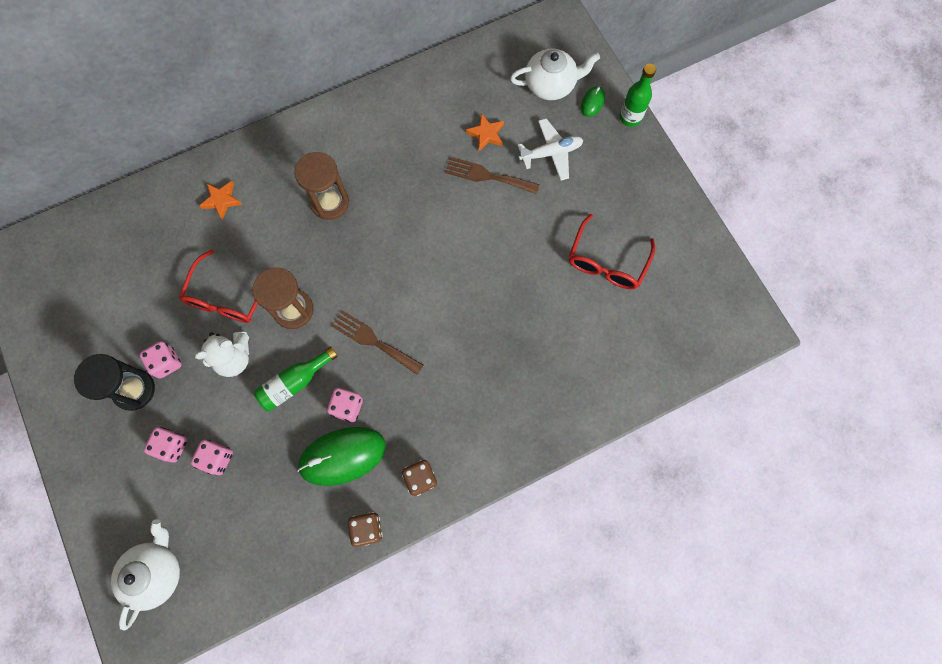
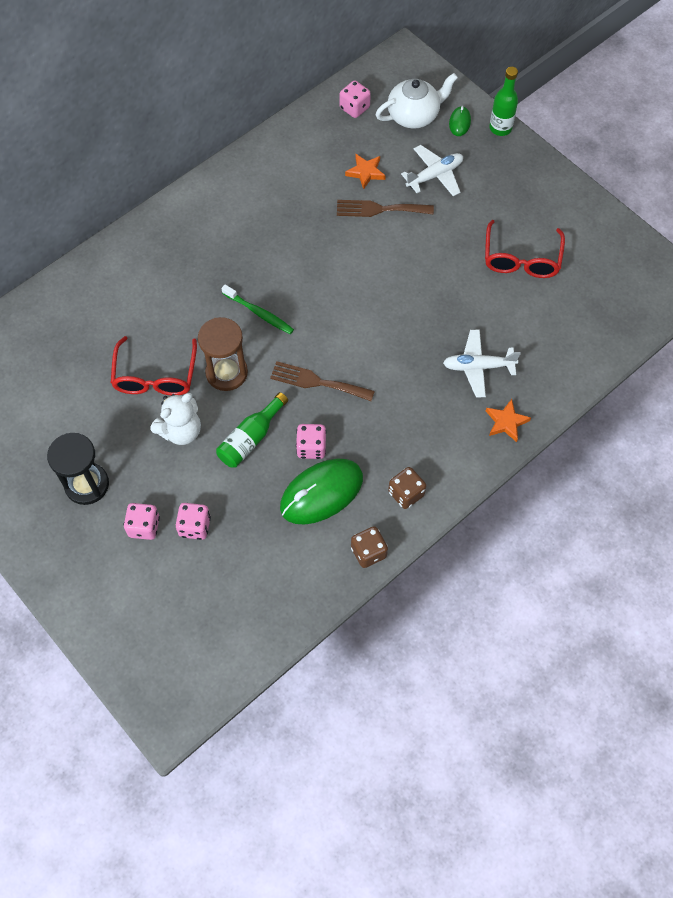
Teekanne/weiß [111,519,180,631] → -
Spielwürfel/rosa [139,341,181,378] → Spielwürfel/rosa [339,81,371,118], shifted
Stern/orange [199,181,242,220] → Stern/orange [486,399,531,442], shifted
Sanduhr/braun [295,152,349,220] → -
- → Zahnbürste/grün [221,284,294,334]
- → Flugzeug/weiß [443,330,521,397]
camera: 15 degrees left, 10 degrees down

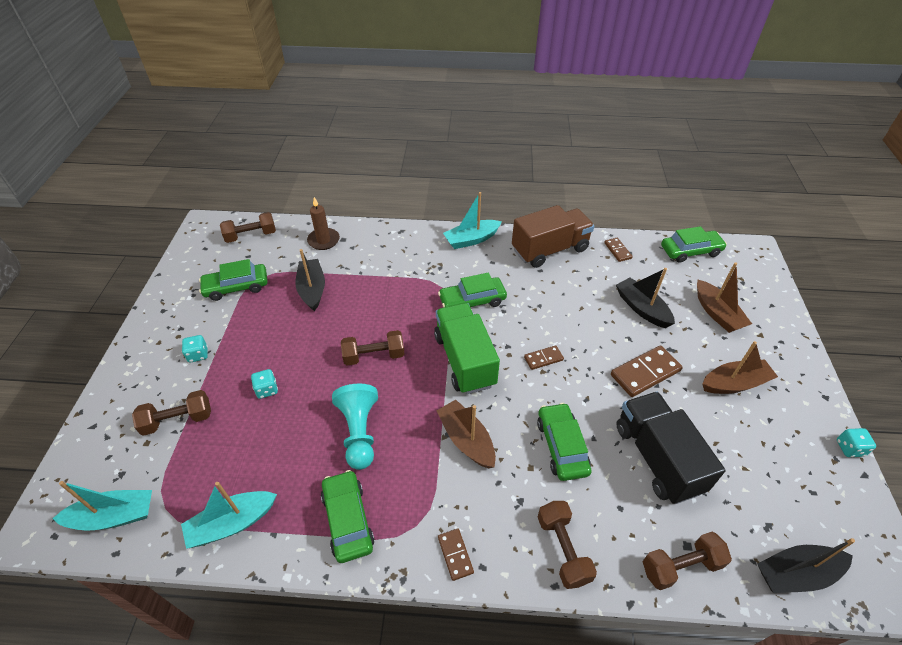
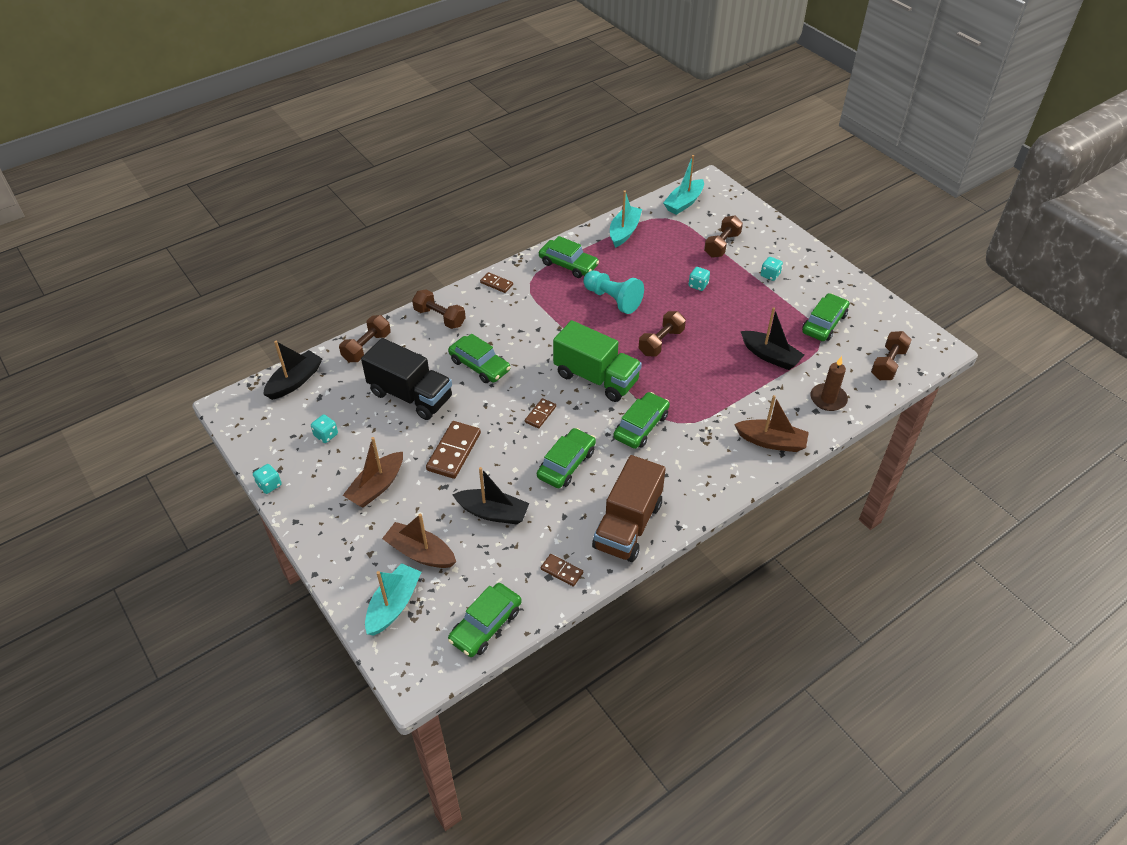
Boot/braun [436,400,496,468] → Boot/braun [734,395,809,452], shifted
Boot/türkis [443,192,502,249] → Boot/türkis [365,563,421,636], shifted
- → Spielwürfel/türkis [311,415,338,443]
- → Auto/grün [537,428,596,488]
camera: 140 degrees right, 0 degrees up

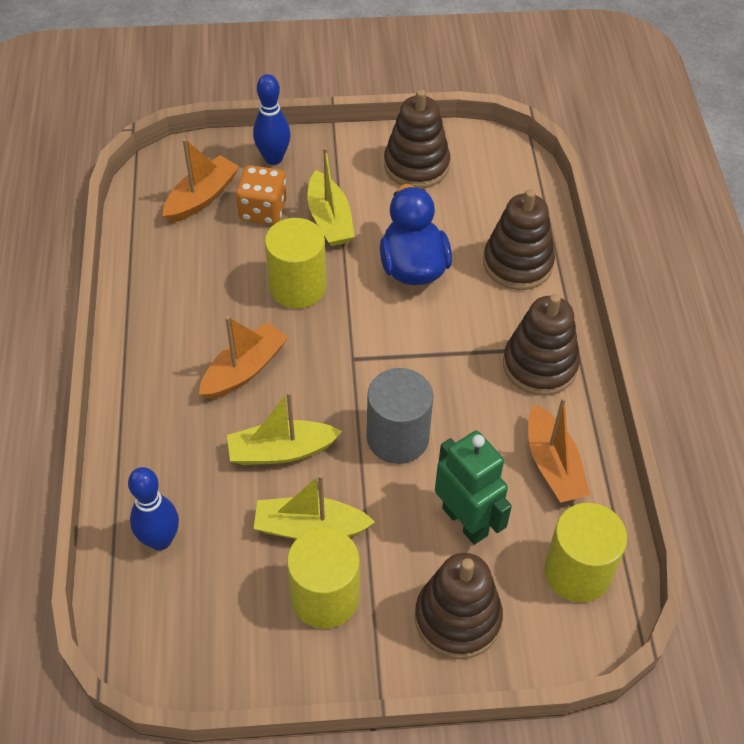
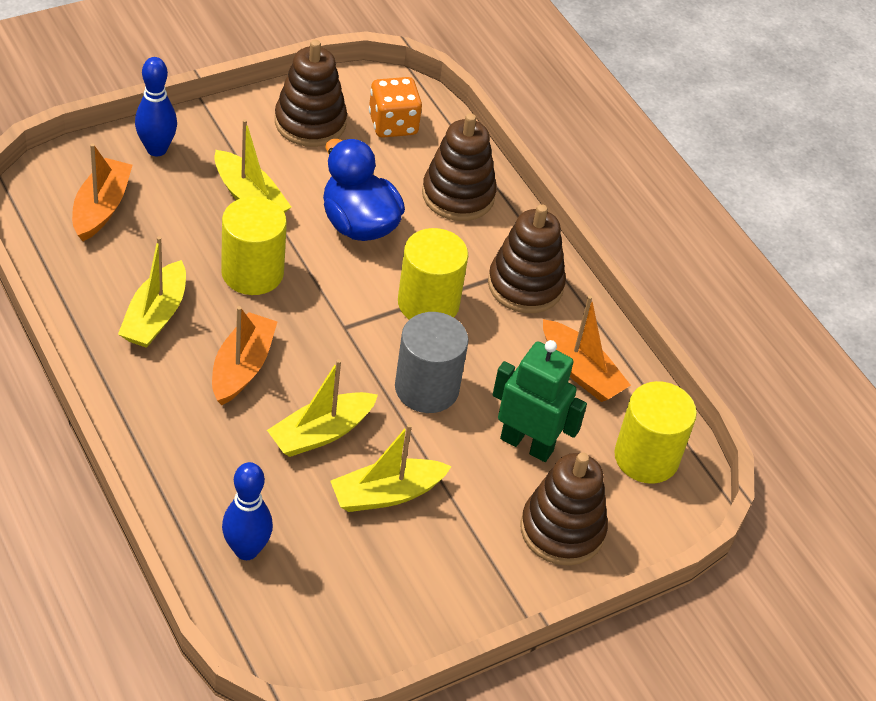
Spielwürfel/orange [236,165,287,225] → Spielwürfel/orange [369,77,422,138], shifted
Vollzylinder/gelb [287,528,360,629] → Vollzylinder/gelb [398,228,468,320], shifted
- → Boot/gelb [118,236,186,348]
camera: 30 degrees left, 5 degrees down

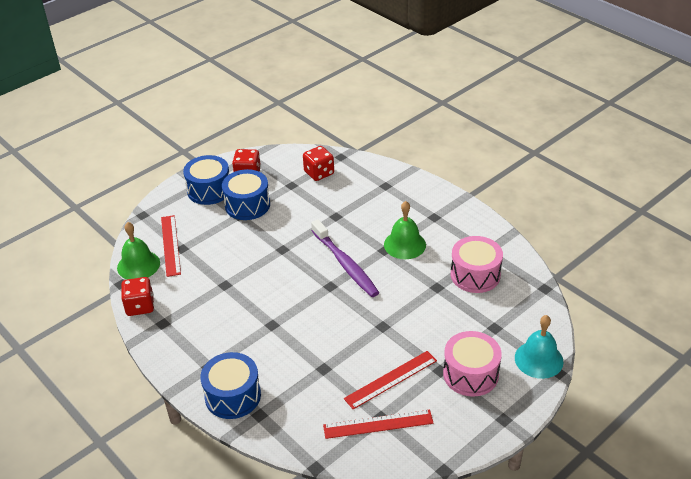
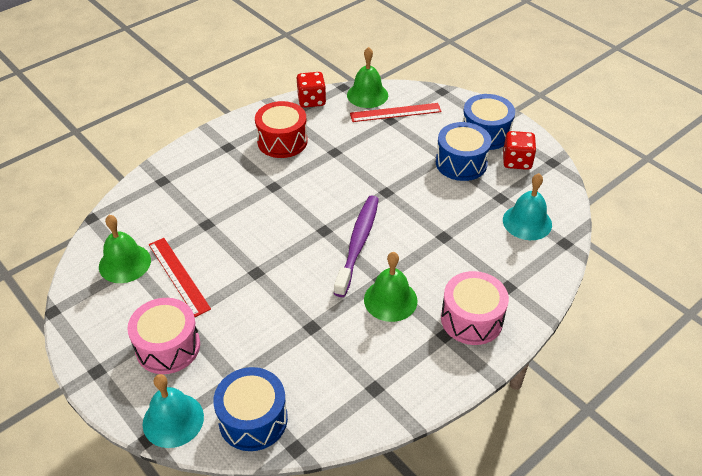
Trommel/blau [200,352,261,419] → Trommel/blau [213,367,288,451], shifted
Spielwürfel/rot [303,146,334,181] → Glocke/türkis [503,173,552,240]
Zahnbürste/lila [311,219,379,297] → Zahnbürste/lila [334,196,379,297], 135 degrees clockwise
Lineal/rot [323,410,434,439] → Glocke/grün [99,215,151,283]
Trommel/rosa [450,236,503,293] → Trommel/rosa [441,271,509,345], shifted
- → Trommel/rot [255,101,308,158]
camera: 90 degrees right, 5 degrees up

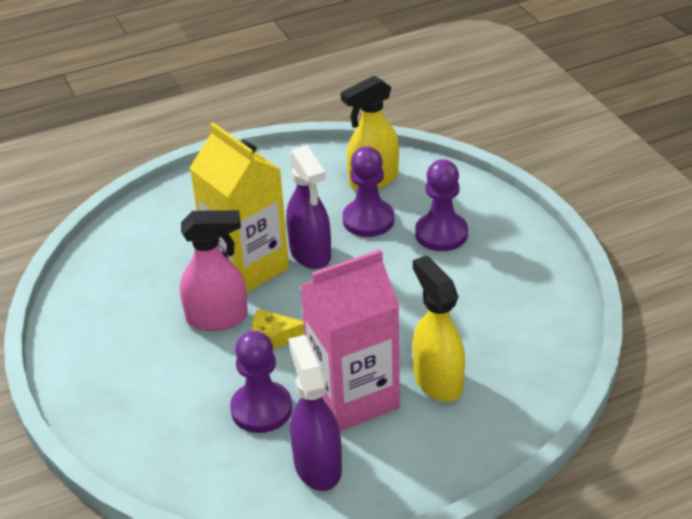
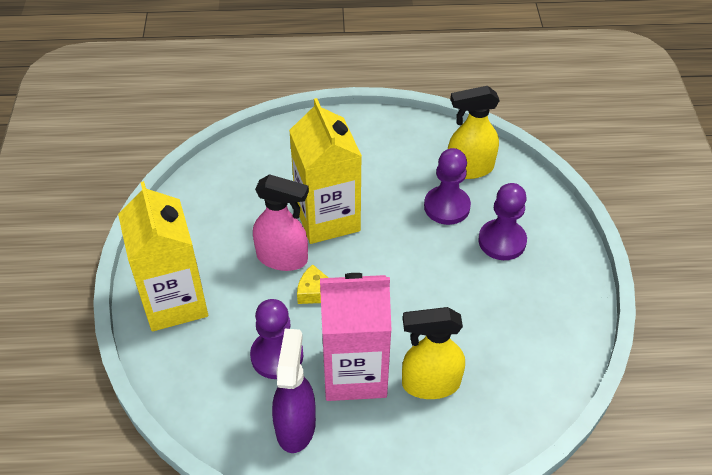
Sprühflasche/lila [286,145,331,269] → -
Sprühflasche/gelb [413,255,465,402] → Sprühflasche/gelb [402,307,465,399], 90 degrees counterclockwise
- → Getränkekarton/gelb [118,181,208,331]
camera: 20 degrees right, 10 degrees up

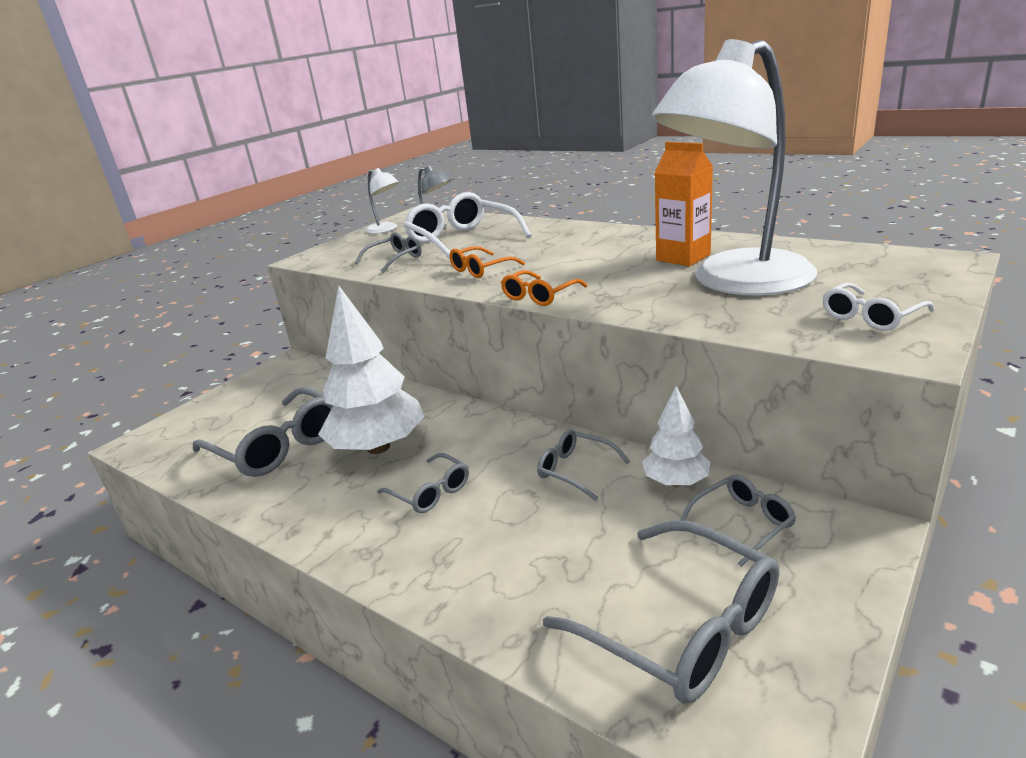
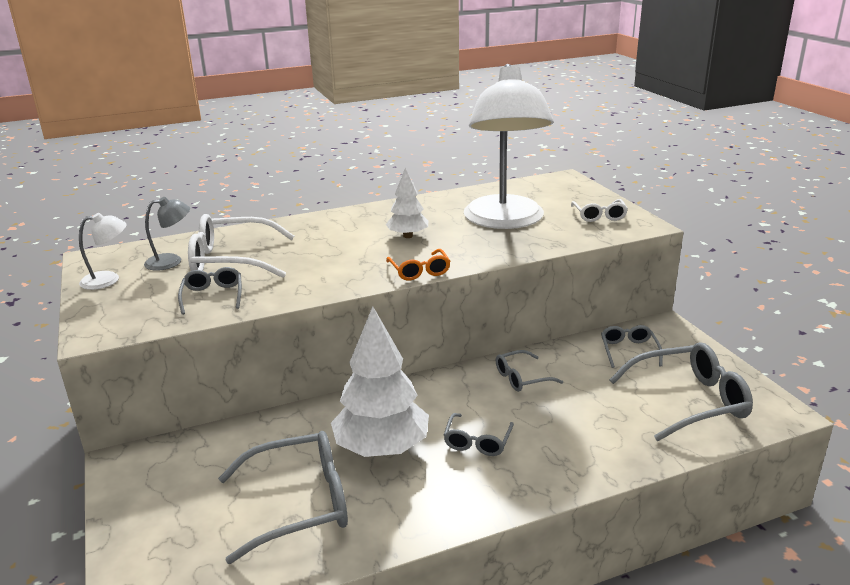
Brille/grau [377,453,469,513] → Brille/grau [443,413,514,456], 120 degrees clockwise
Brille/orange [449,246,525,278] → -
Baum/weiß [642,386,710,487] → Baum/weiß [386,167,428,238], shifted
Getränkekarton/orange [655,142,713,266] → -
camera: 60 degrees left, 0 degrees up

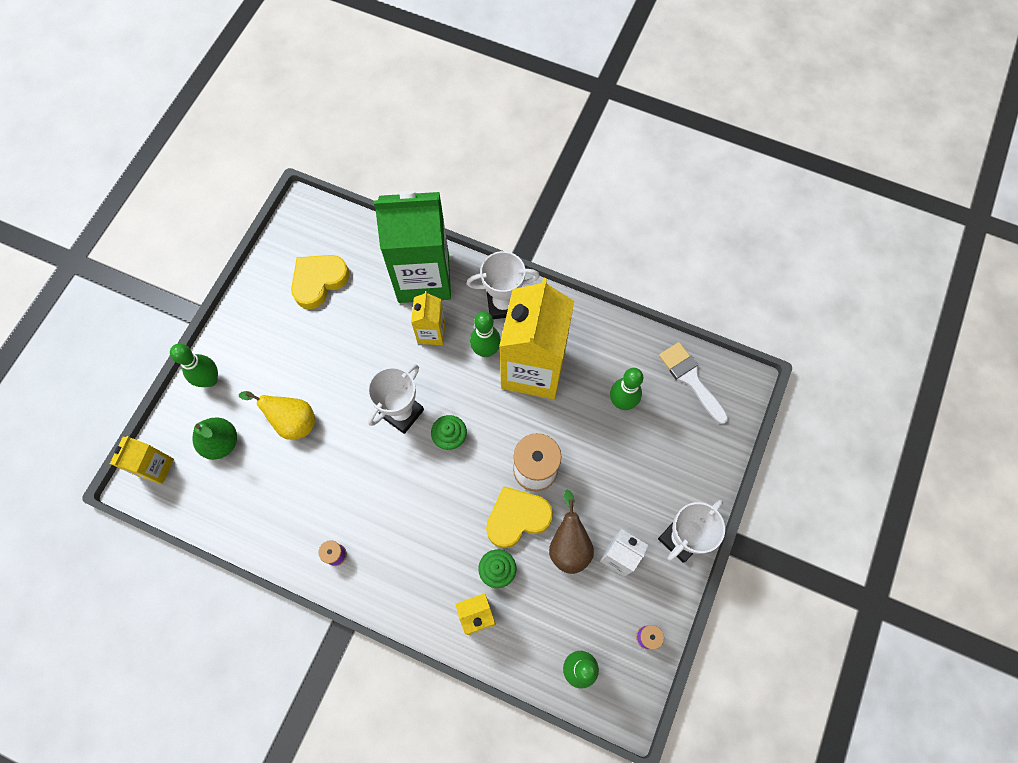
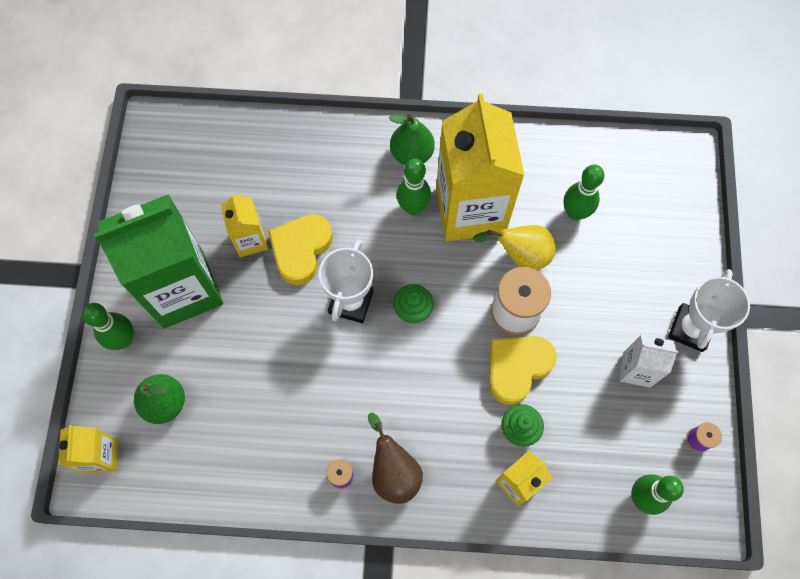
Birne/gelb [239,391,315,440] → Birne/gelb [473,225,556,270], shifted
Herz/gelb [291,255,349,309] → Herz/gelb [268,214,333,285], shifted
Getränkekarton/grün [374,191,451,303] → Getränkekarton/grün [94,194,223,328], shifted
Getränkekarton/gelb [411,291,445,345] → Getränkekarton/gelb [221,193,268,257], shifted
Pokal/weiß [467,251,540,319] → Birne/grün [389,114,435,165]
Birne/braun [549,489,594,574] → Birne/braun [368,413,423,504], shifted
Pinsel/weiß [659,342,728,424] → -
camera: 20 degrees left, 0 degrees up

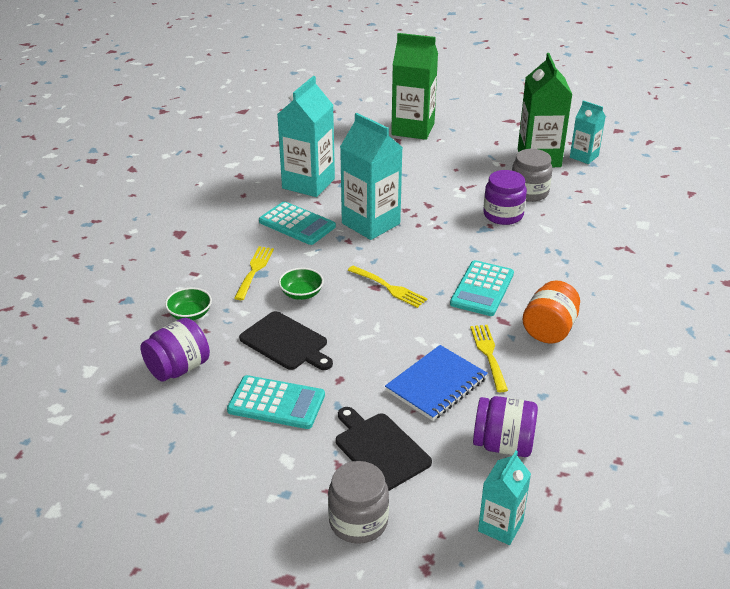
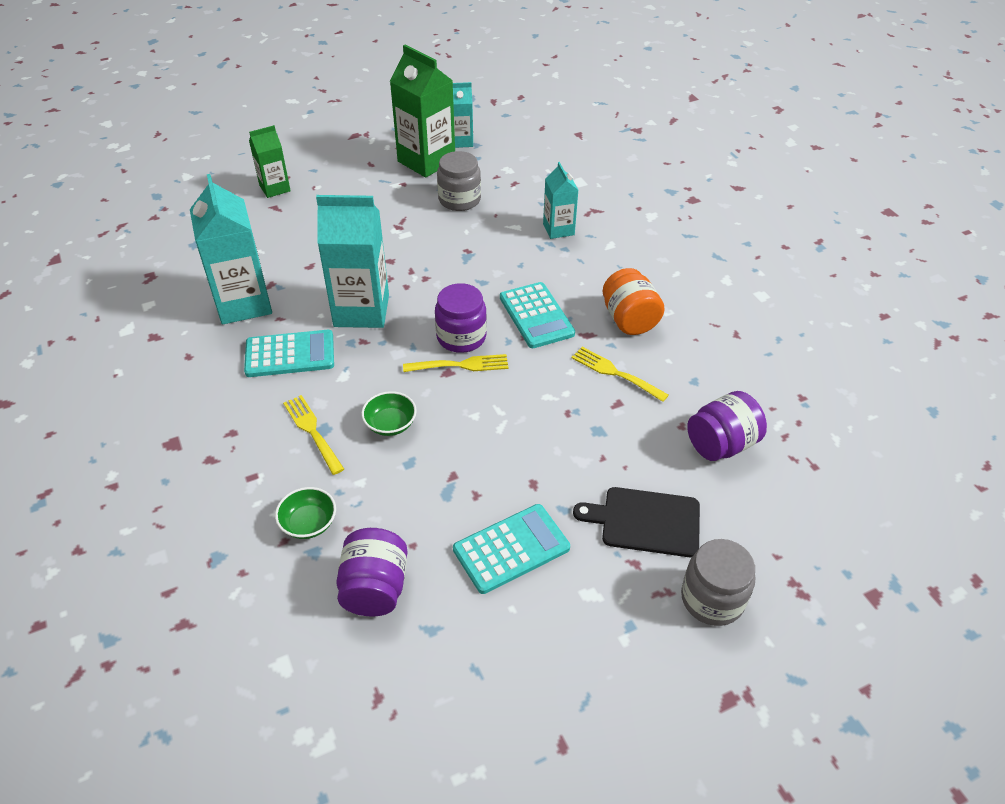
Schneidebrett/schwarz [239,311,333,370] → -
Notizbuch/blau [385,345,488,421] → -
Getränkekarton/grün [391,33,438,140] → Getränkekarton/grün [249,125,291,198], x0.57
Getränkekarton/türkis [478,451,531,545] → Getränkekarton/türkis [543,162,578,239], shifted
Einmachglas/lila [483,170,527,225] → Einmachglas/lila [435,283,487,353], shifted
camera: 45 degrees left, 10 degrees up

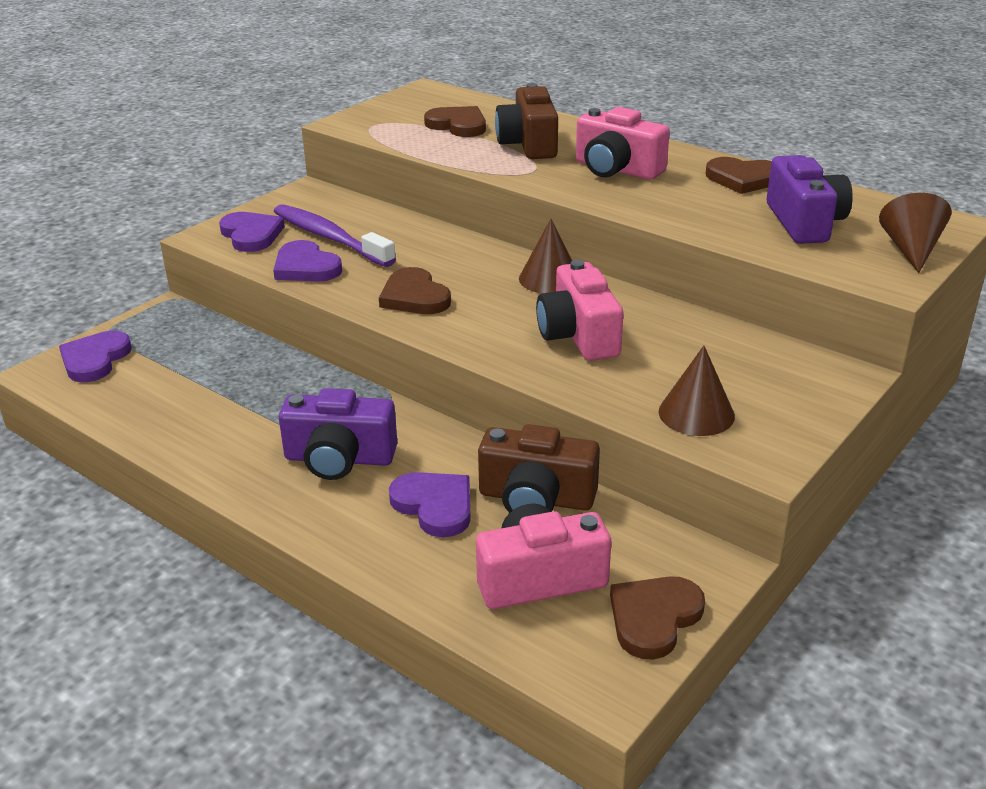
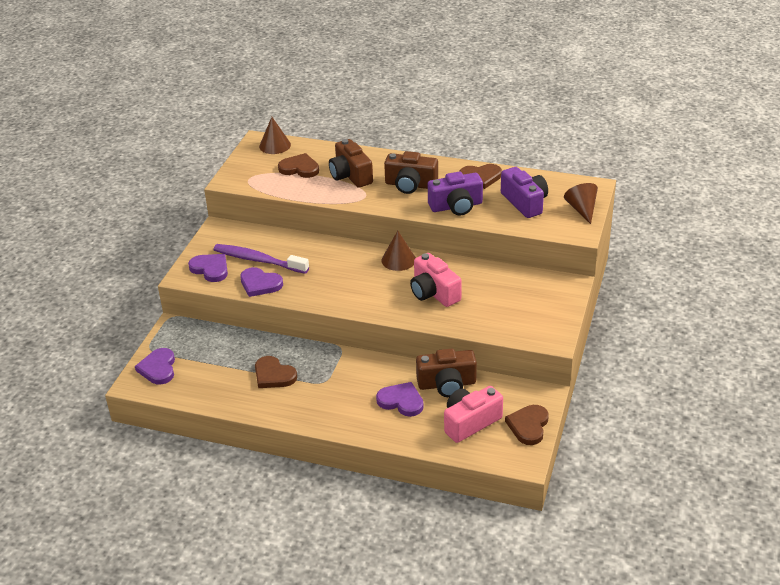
Kamera/lila [279,388,397,480] → Kamera/lila [428,172,483,216], shifted
Herz/braun [379,267,451,314] → Herz/braun [255,356,297,388], shifted
Kamera/rosa [576,107,670,180] → Kamera/braun [384,151,438,194]
Kegel/braun [659,346,735,436] → Kegel/braun [259,117,291,154], shifted
camera: 20 degrees left, 5 degrees up

